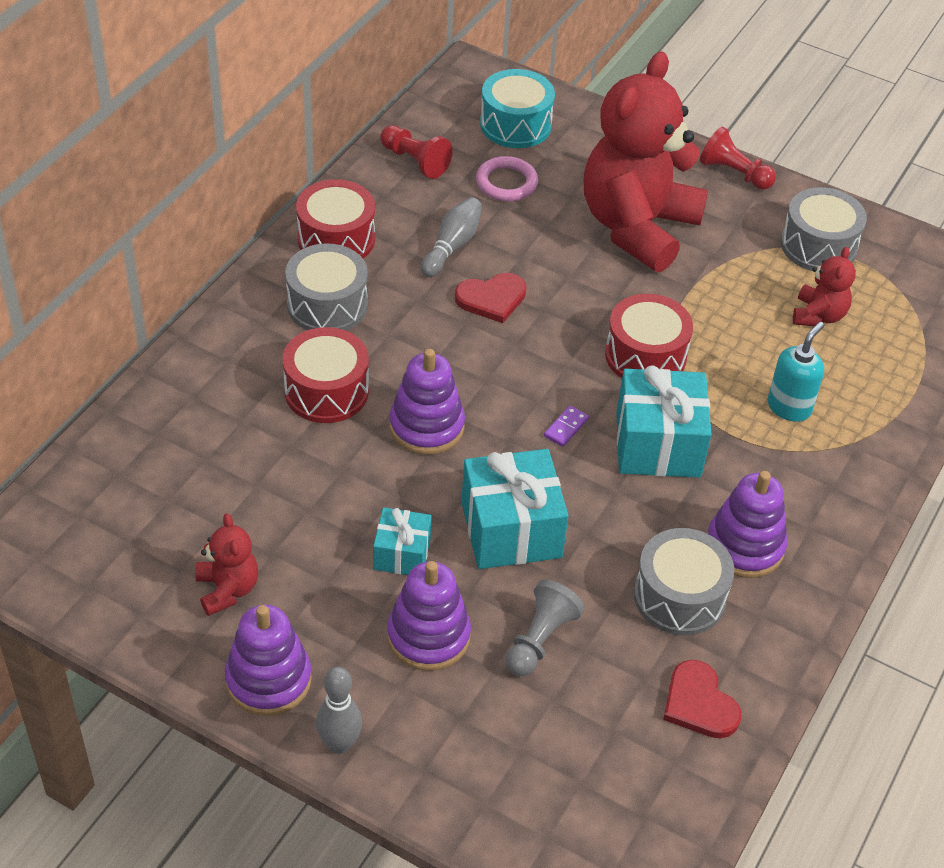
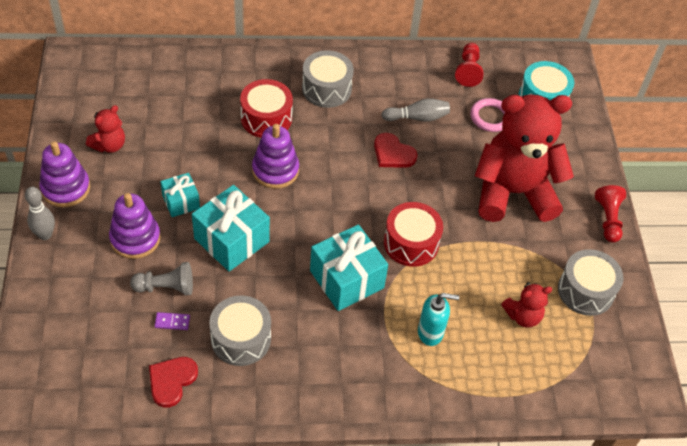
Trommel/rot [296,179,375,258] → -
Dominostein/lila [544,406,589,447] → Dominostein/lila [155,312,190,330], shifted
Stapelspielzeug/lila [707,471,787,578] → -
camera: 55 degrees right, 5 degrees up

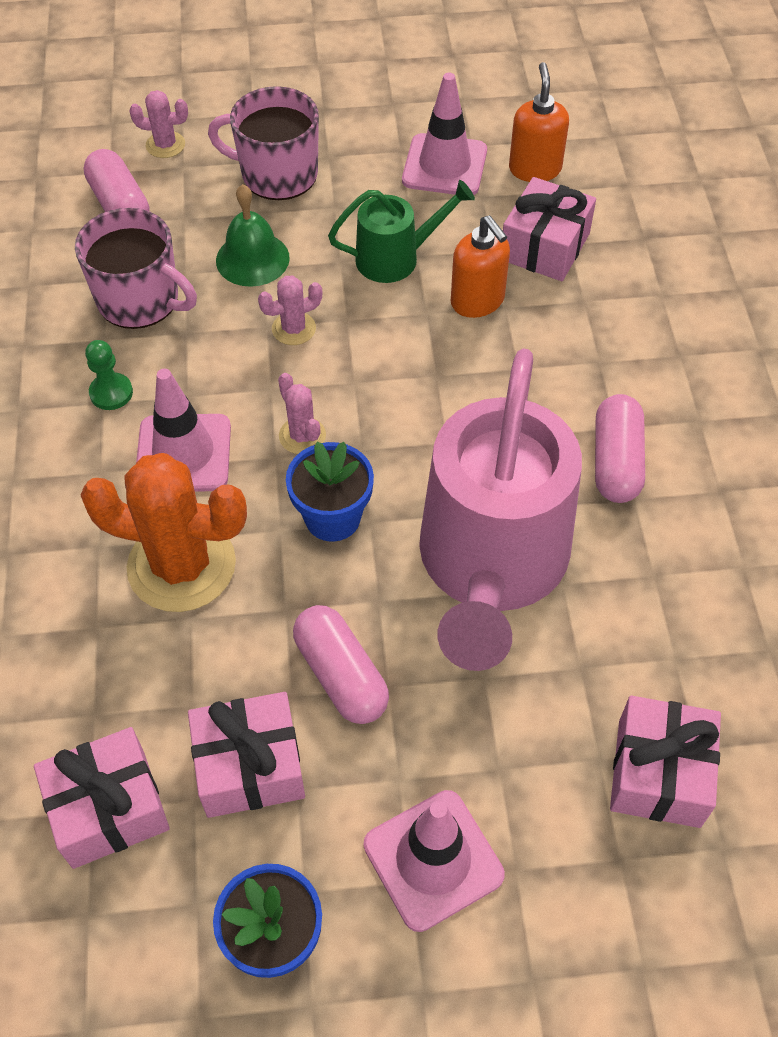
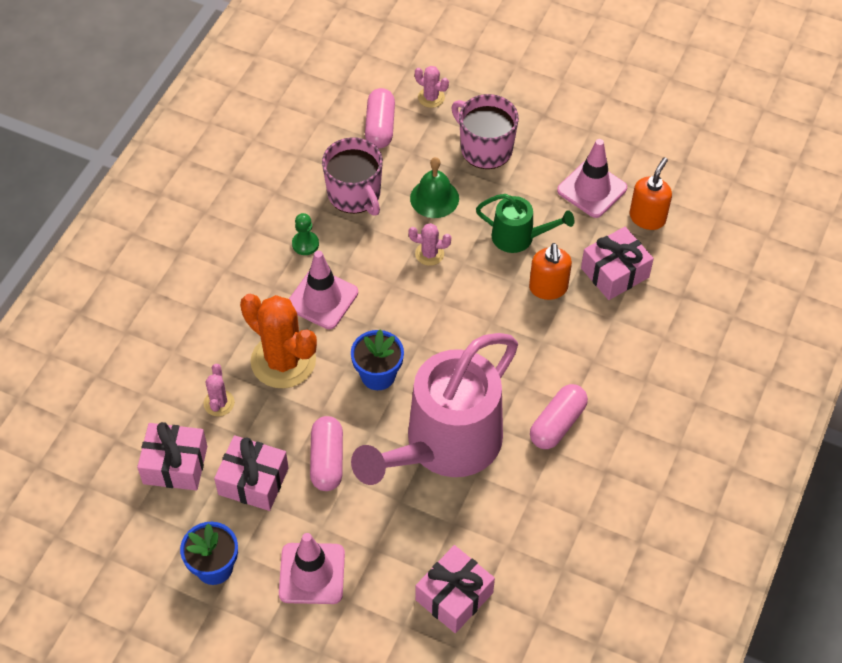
Kaktus/rosa [278,373,326,454] → Kaktus/rosa [204,364,235,416], shifted
camera: 30 degrees right, 0 degrees up

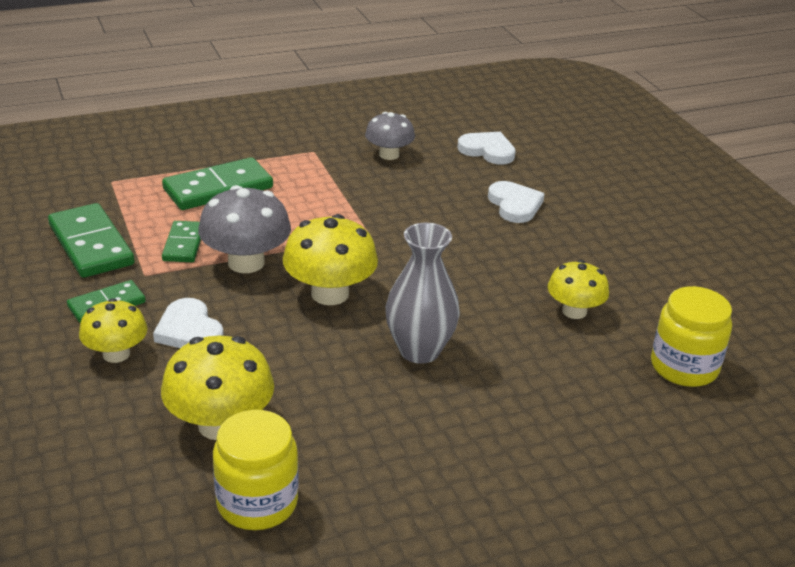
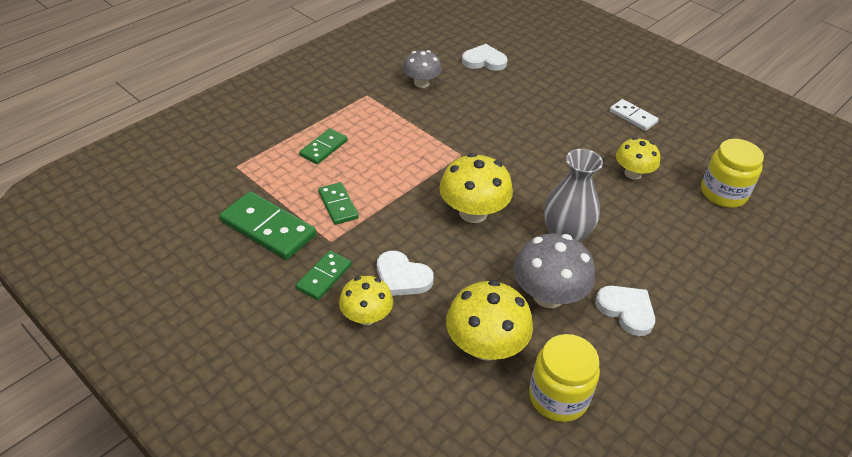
Dominostein/grün [162,157,273,210] → Dominostein/grün [299,128,348,164], x0.59
Pilz/grau [198,185,291,273] → Pilz/grau [513,233,595,308], shifted
Herz/weiß [488,181,545,223] → Herz/weiß [595,286,655,336], shifted
- → Dominostein/weiß [609,99,659,131]
camera: 25 degrees left, 10 degrees up

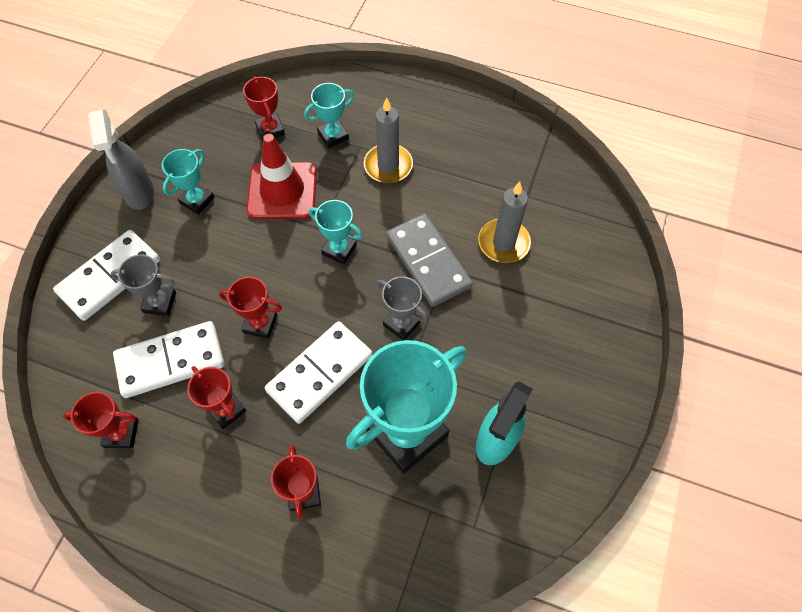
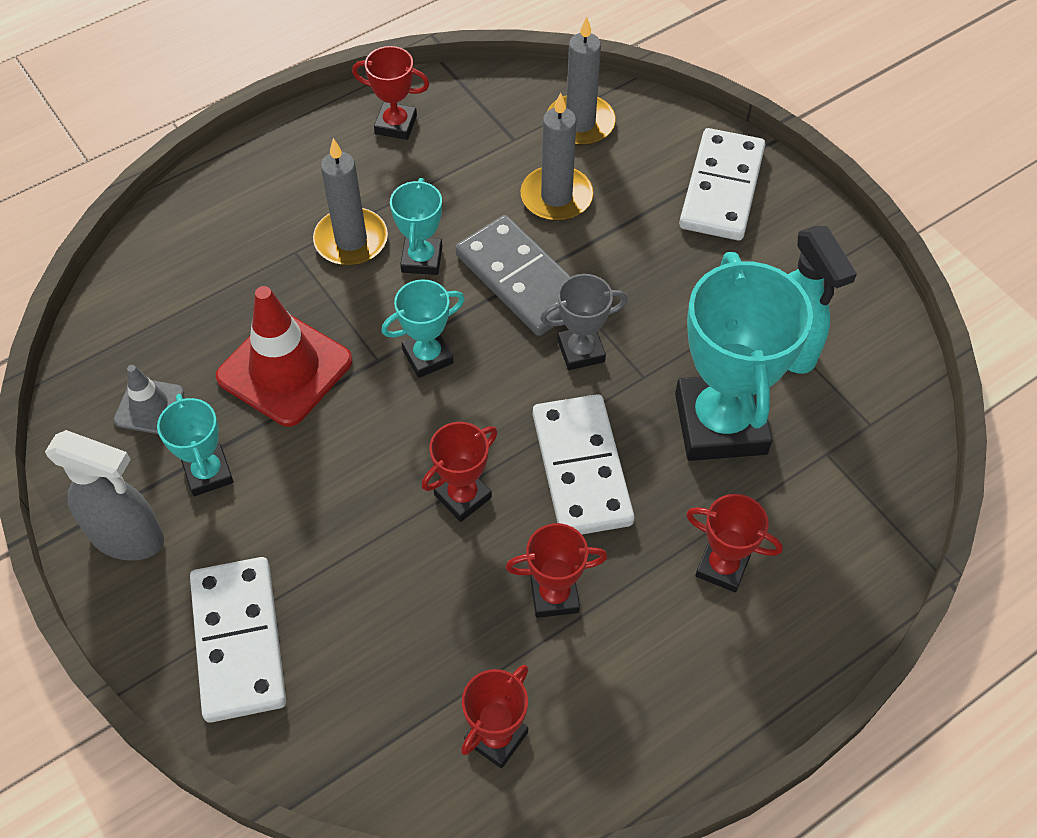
Pokal/grau [111,254,176,316] → -
Dominostein/weiß [113,321,224,398] → Dominostein/weiß [679,128,765,241], shifted
Pokal/rot [243,76,285,142] → Pokal/rot [352,46,430,140], shifted
Pokal/türkis [304,83,354,148] → Pokal/türkis [390,178,442,275], shifted
Dominostein/grau [387,214,473,307] → Dominostein/grau [455,215,571,336], 45 degrees clockwise
- → Leitkegel/grau [114,365,184,434]
- → Kerze/grau [547,16,616,146]
camera: 55 degrees left, 5 degrees down

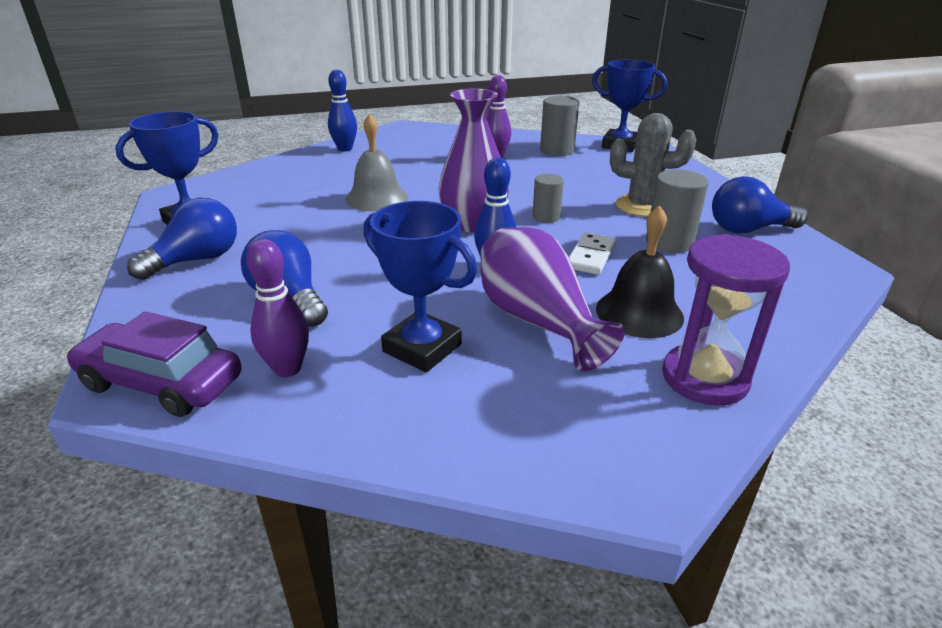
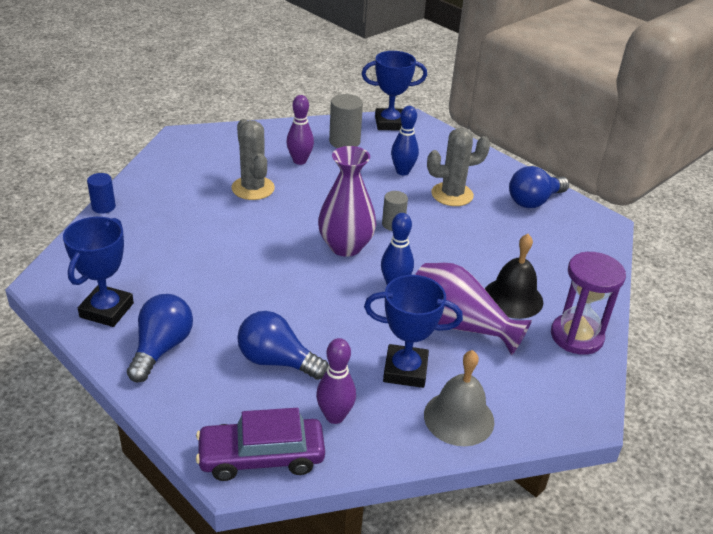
Bowlingkegel/blau [328,69,357,151] → Bowlingkegel/blau [391,106,419,175], shifted
Glocke/grau [345,114,408,211] → Glocke/grau [424,350,494,446], shifted
Dominostein/weiß [569,232,616,275] → -
Vollzylinder/grau [646,170,708,253] → -
- → Vollzylinder/blau [87,173,116,214]
- → Kaktus/grau [232,119,275,200]
camera: 30 degrees left, 5 degrees up

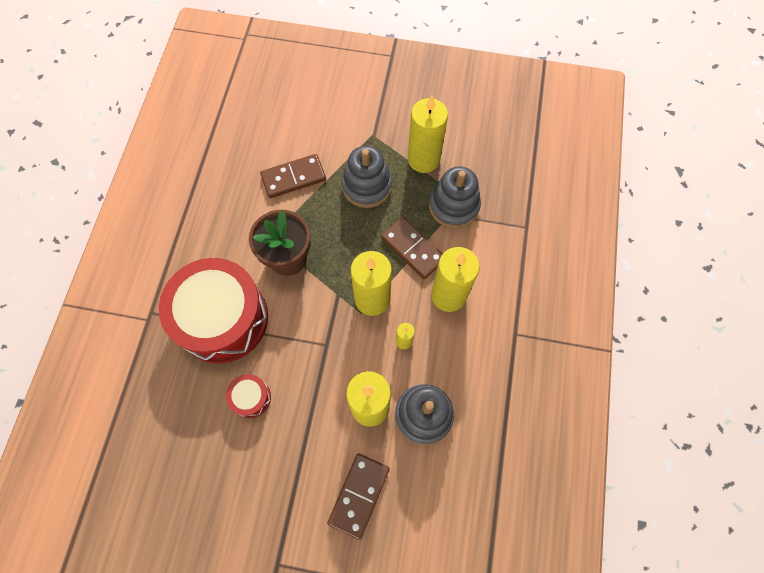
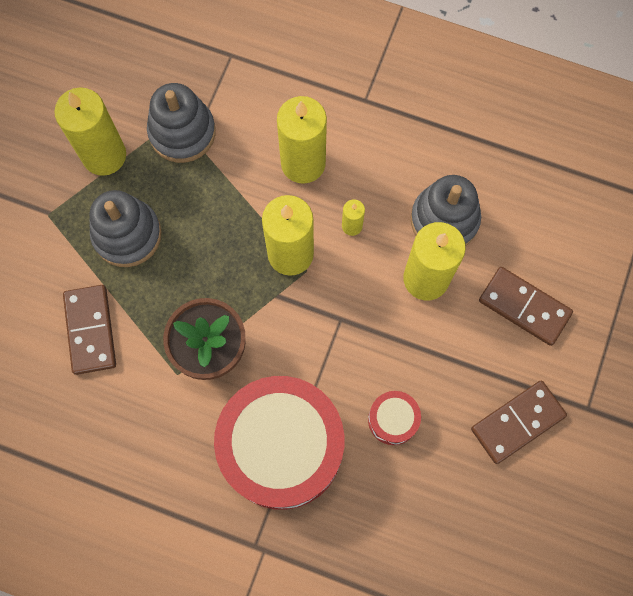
Dominostein/braun [381,217,442,279] → Dominostein/braun [471,381,567,464], shifted
camera: 80 degrees left, 5 degrees up

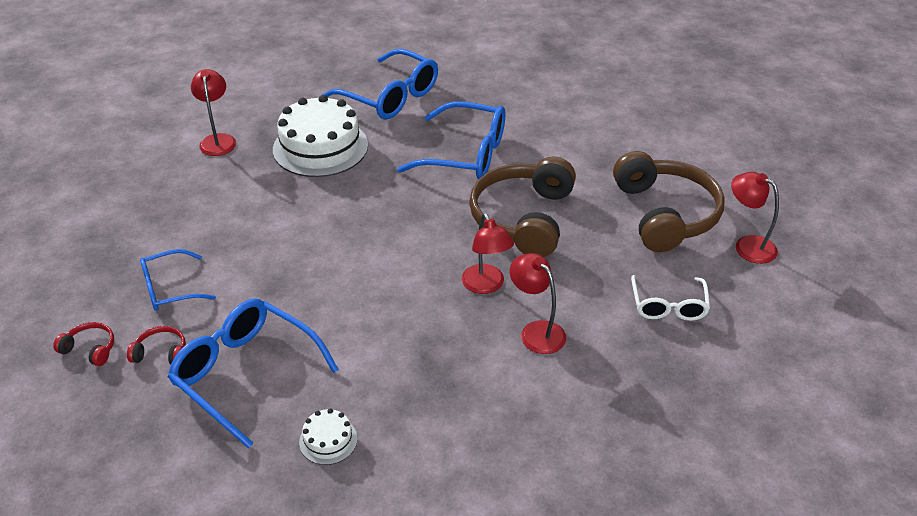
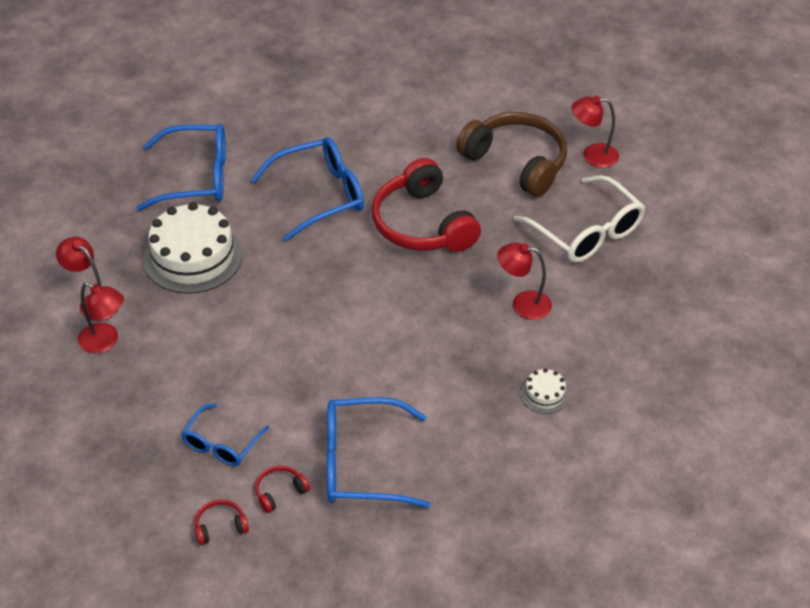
Kuchen/weiß [299,408,357,465] → Kuchen/weiß [521,368,569,414], shifted
Lampe/rot [462,213,514,294] → Lampe/rot [78,282,124,353], shifted
Kopfhörer/braun [469,157,576,257] → Kopfhörer/rot [372,158,481,252]
Brille/weiß [631,275,710,321] → Brille/weiß [514,175,645,263], x1.68
camera: 40 degrees left, 5 degrees up

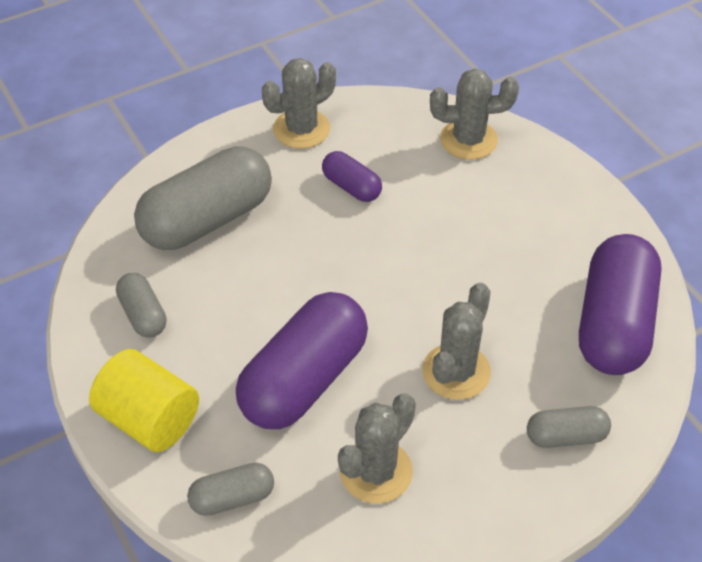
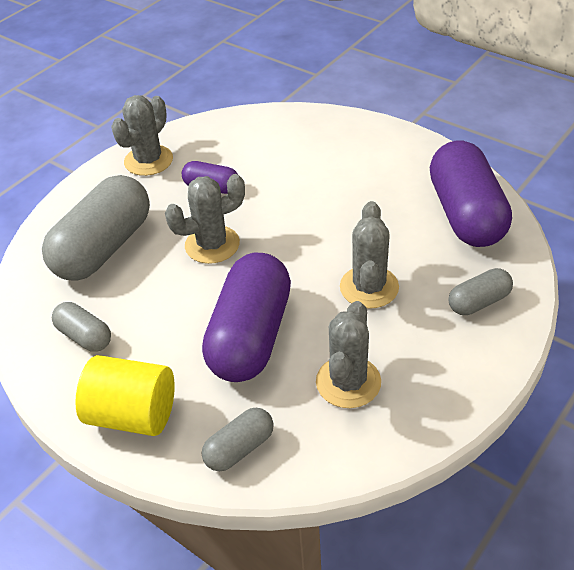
Kaktus/grau [430,69,519,160] → Kaktus/grau [165,174,245,264], shifted
camera: 20 degrees left, 5 degrees down

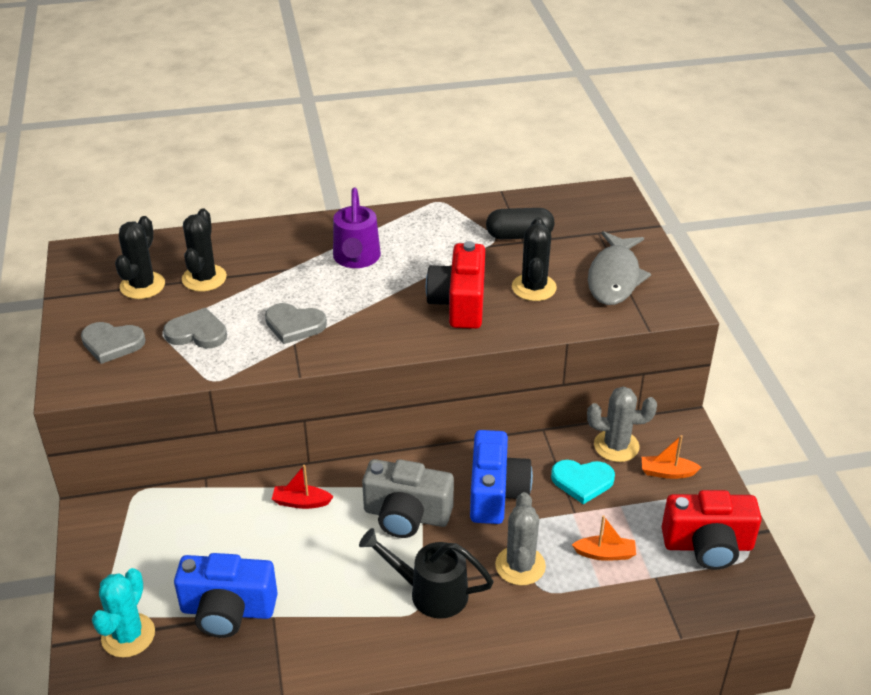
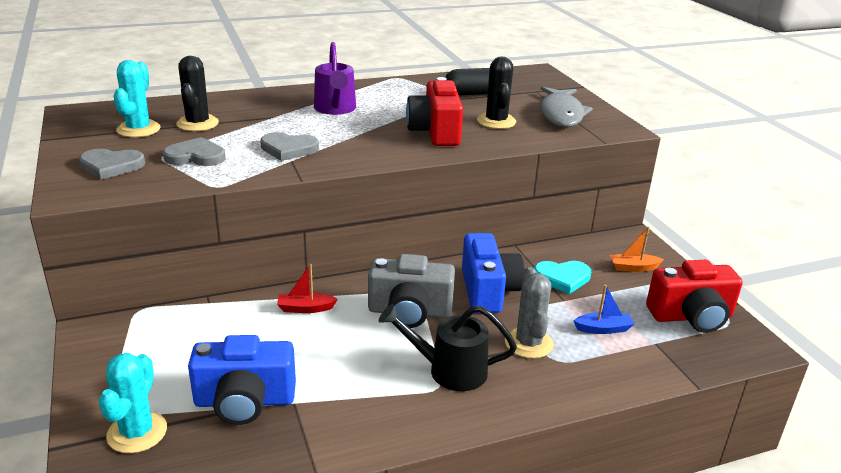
Kaktus/schwarz [115,216,165,299] → Kaktus/türkis [113,60,160,137]
Boot/orange [572,515,636,561] → Boot/blau [574,284,634,334]
Kaktus/grau [587,386,657,462] → -
camera: 10 degrees left, 10 degrees down

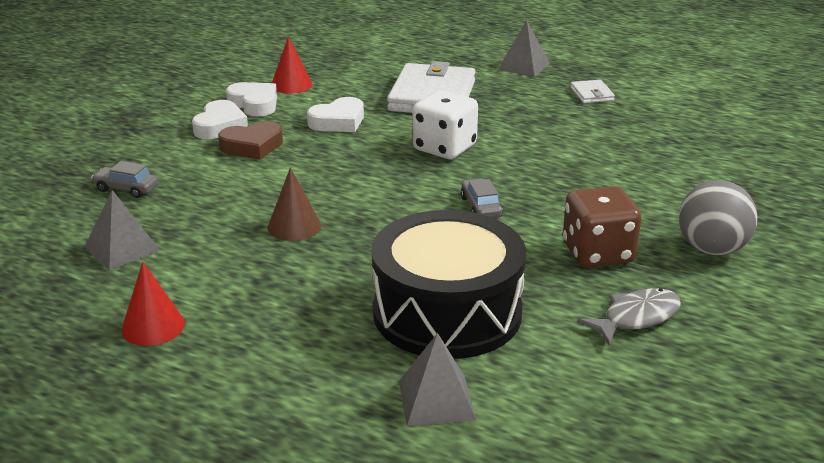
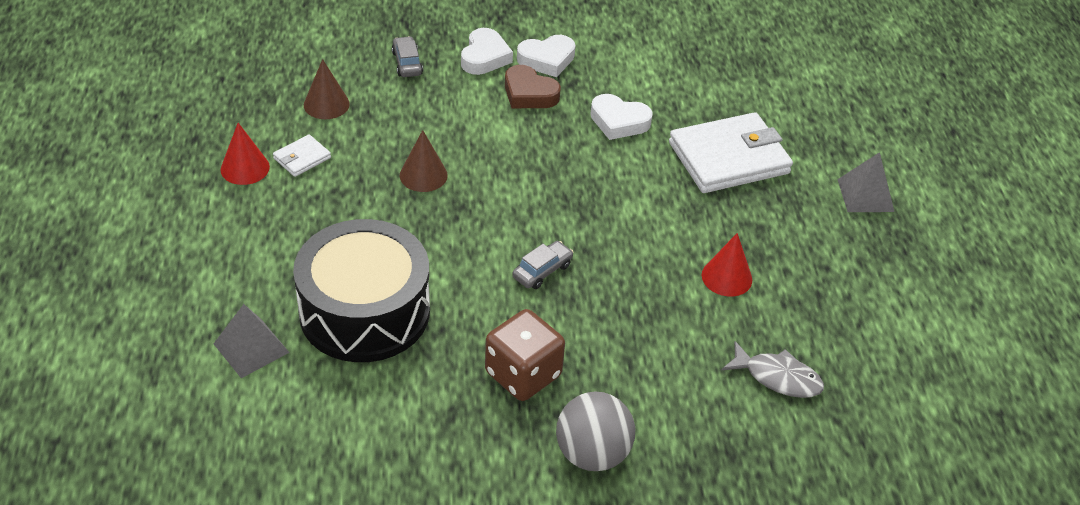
Pyramide/grau [84,190,160,270] → Kegel/braun [304,59,350,119]
Herz/weiß [226,82,277,117] → Herz/weiß [461,28,513,75], shifted
Kegel/rot [272,36,312,94] → Kegel/rot [702,233,752,296], shifted
Spielwürfel/weiß [412,90,478,159] → -
Geldbörse/weiß [570,80,615,103] → Geldbörse/weiß [273,135,331,177], shifted
Fisch/grau [577,288,681,345] → Fisch/grau [722,341,824,398], shifted
camera: 55 degrees right, 15 degrees up

